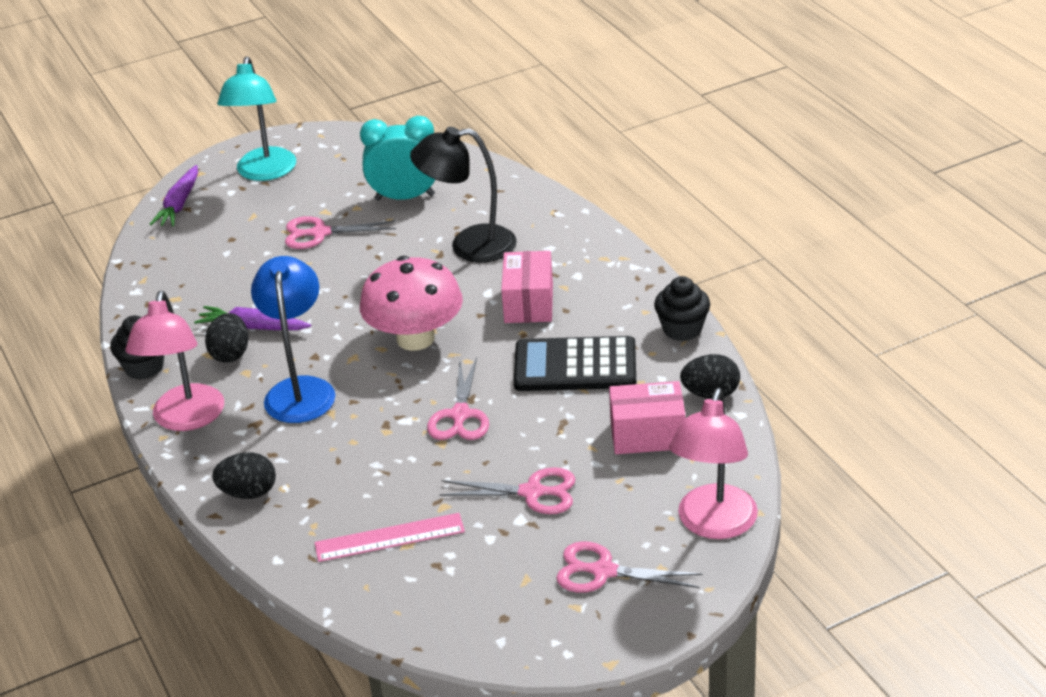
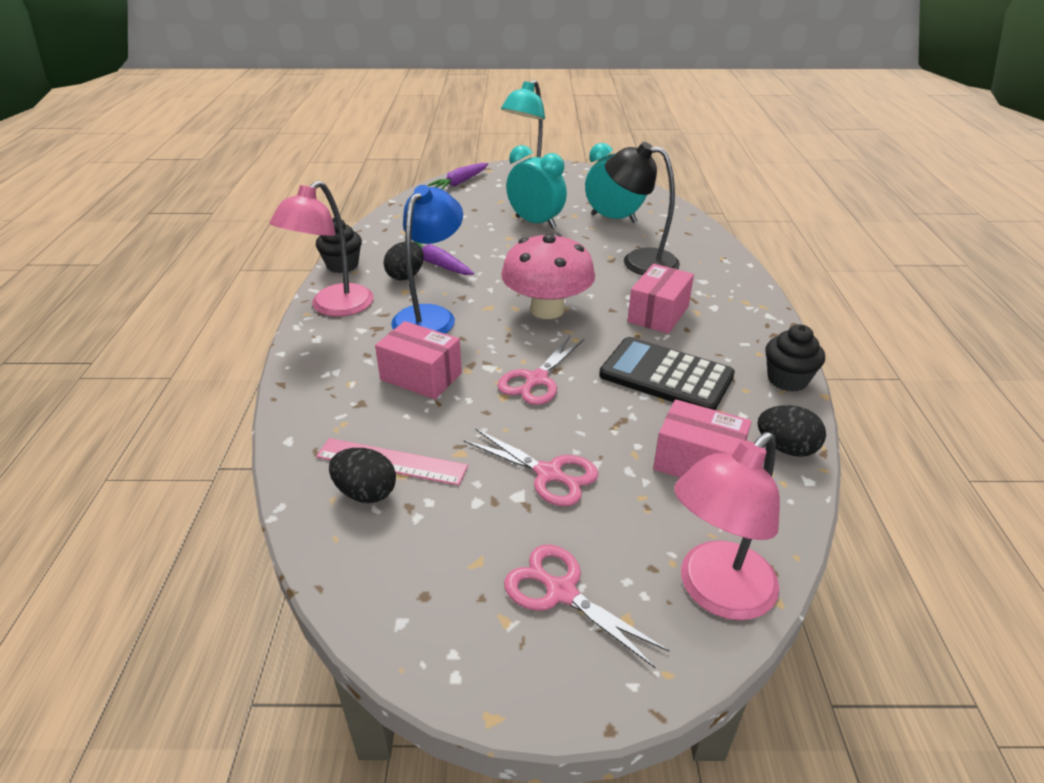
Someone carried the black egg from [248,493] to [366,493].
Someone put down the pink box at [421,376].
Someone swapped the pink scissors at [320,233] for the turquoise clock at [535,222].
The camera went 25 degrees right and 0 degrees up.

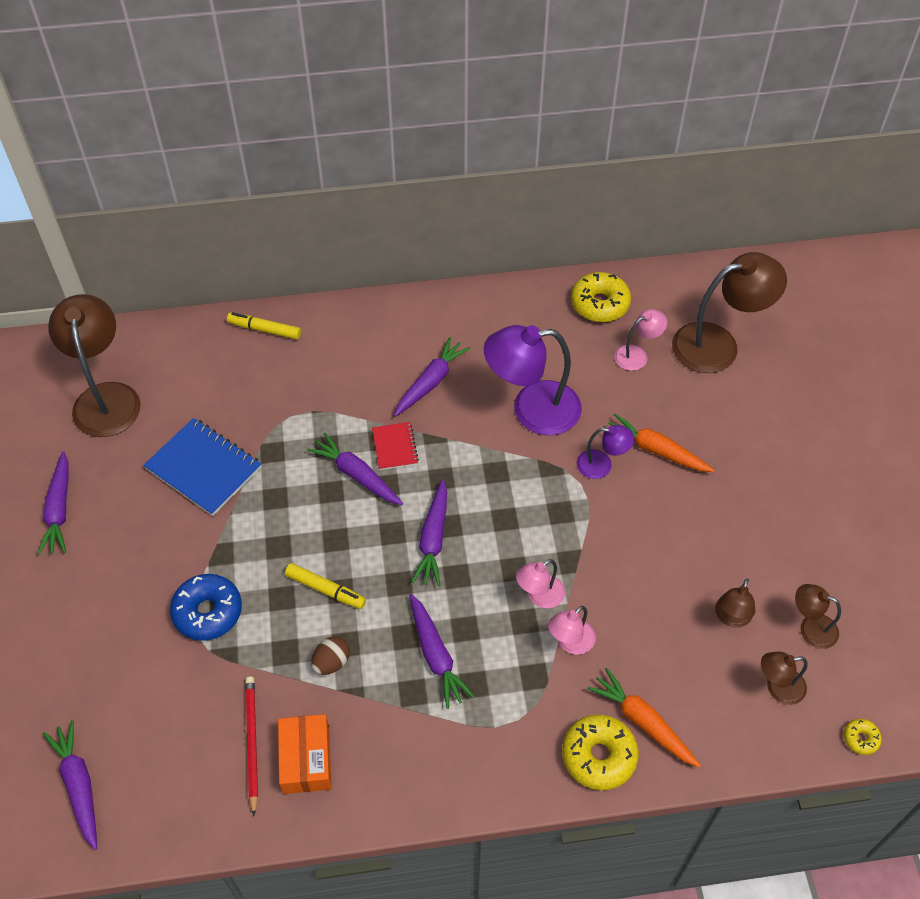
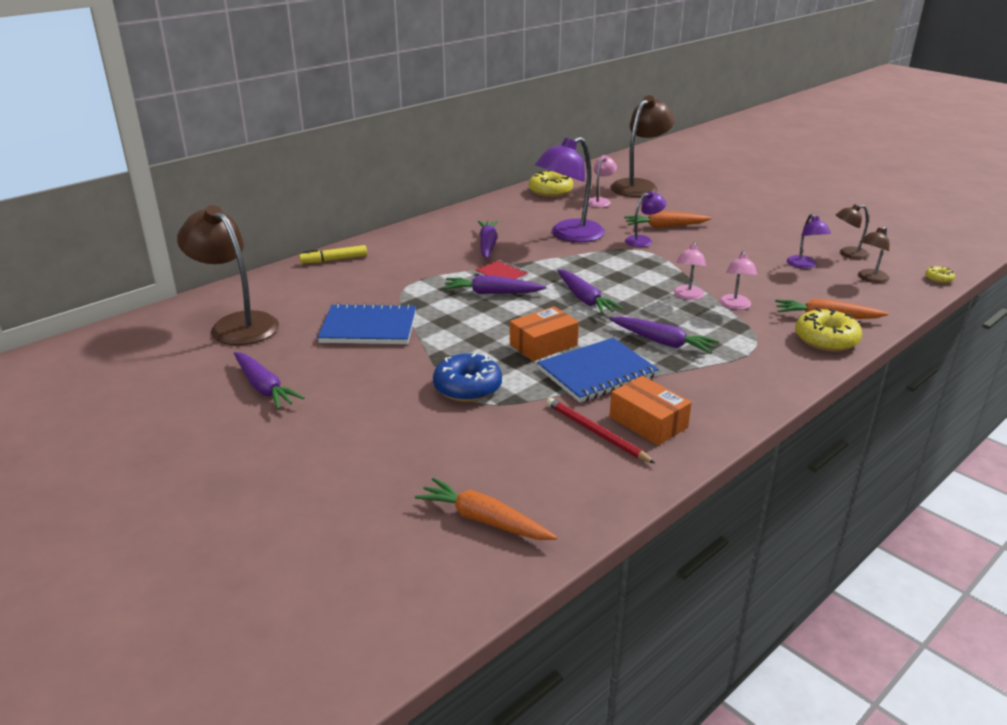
Someone repainted the purple carrot at [79,785], which became the orange carrot at [484,520].
Someone swapped the yellow marker at [325,590] for the orange box at [543,345].
Someone swapped the brown egg at [331,662] for the blue notebook at [597,373].
Someone repainted the brown lamp at [731,618], which became the purple lamp at [804,265].
The camera went 35 degrees left and 25 degrees down.

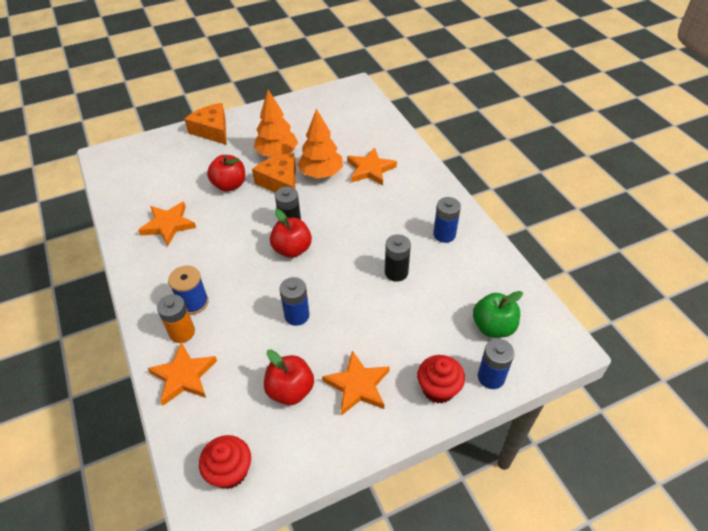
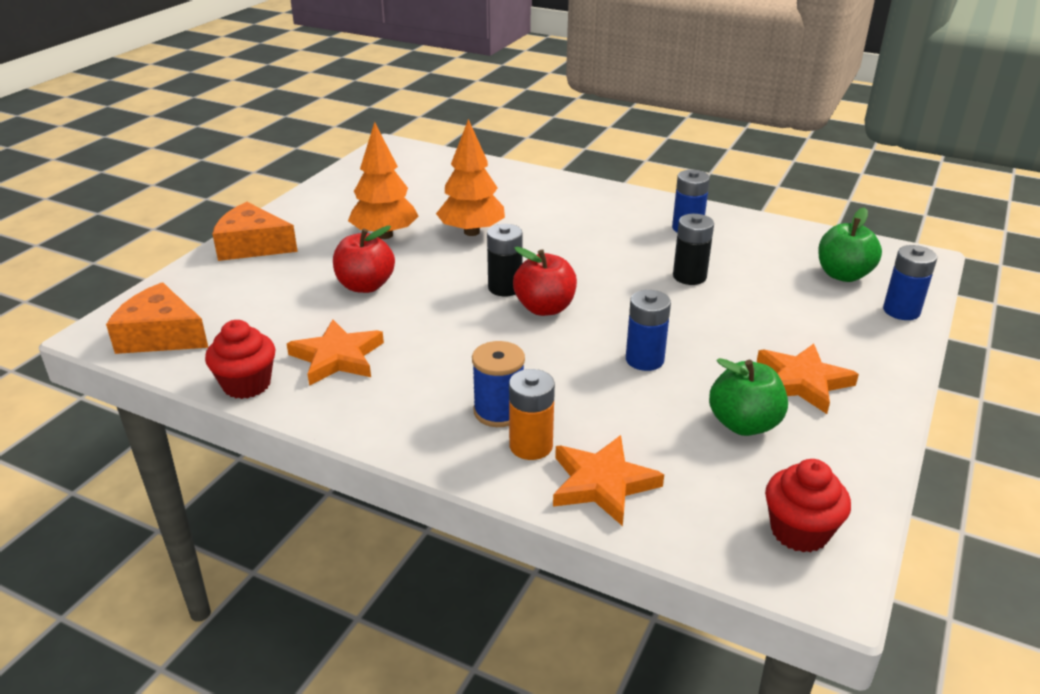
Someone carried the orange cheese from [280,182] to [161,336].
Someone carried the red cupcake from [438,389] to [247,384].
Someone repainted the red apple at [290,390], which became the green apple at [744,424].
Someone took away the orange star at [370,169].
The camera went 40 degrees left and 15 degrees down.

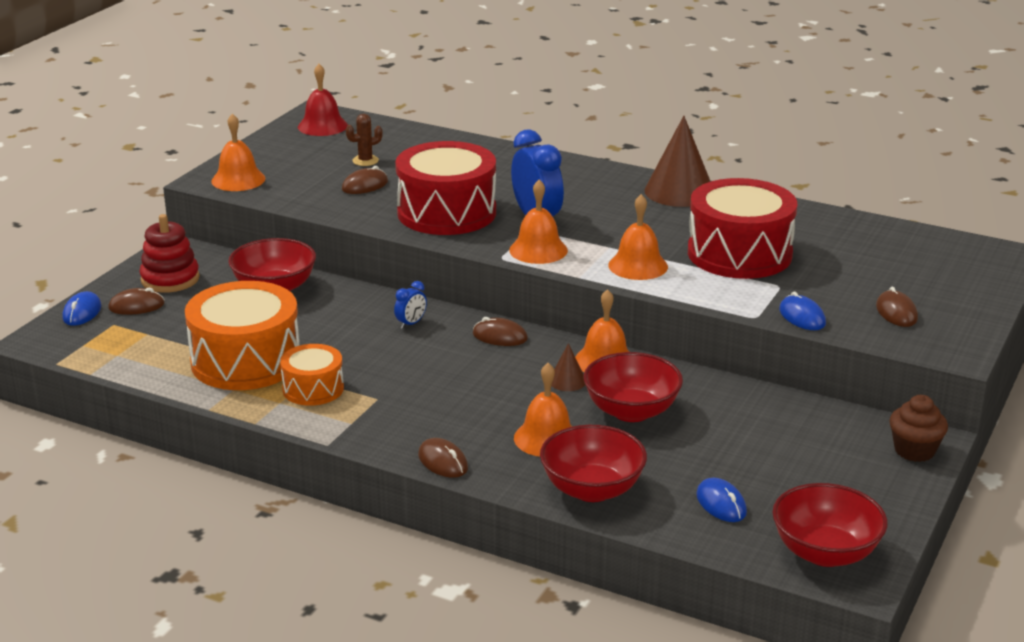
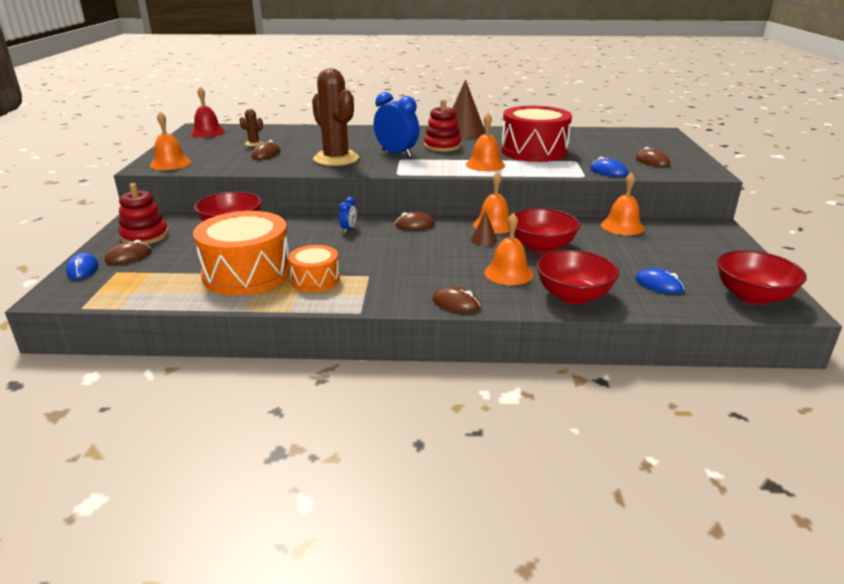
Someone swapped the red drum at [447,213] for the brown cactus at [336,159].
Someone put down the red stacking toy at [442,146].
Someone carried the orange bell from [538,250] to [622,226].
Someone took away the brown cupcake at [914,450].
The camera went 25 degrees left and 0 degrees up.

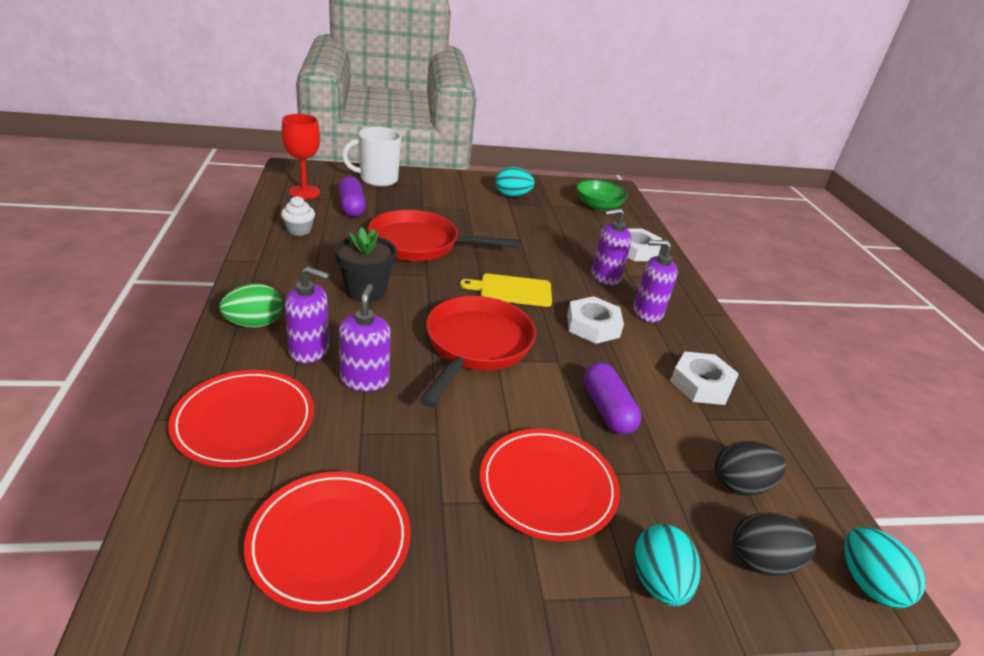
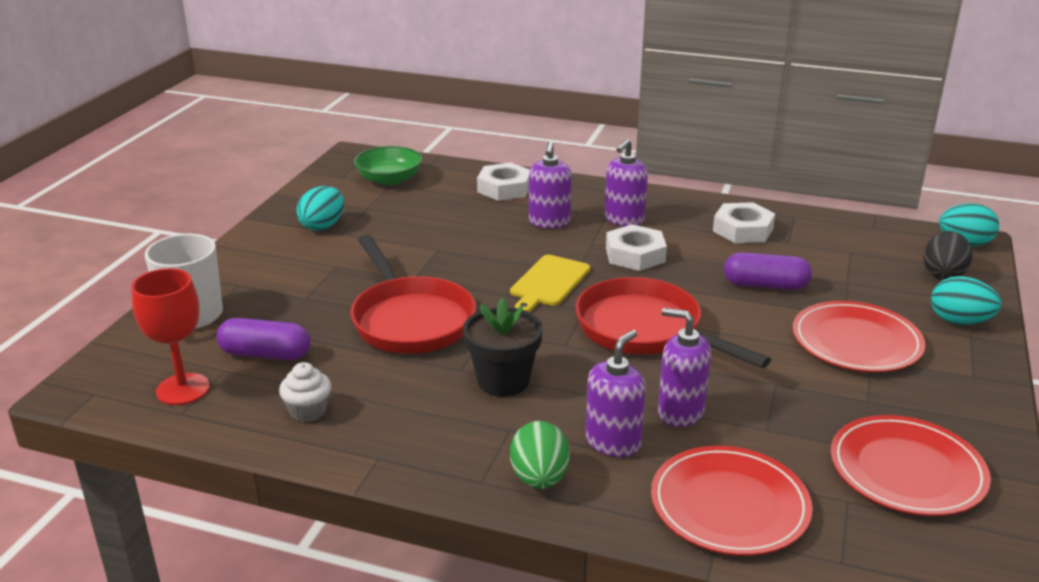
Someone rotated the red pan at [420,244] by 60 degrees counterclockwise.
Someone took away the black egg at [740,485].
The camera went 60 degrees left and 5 degrees down.

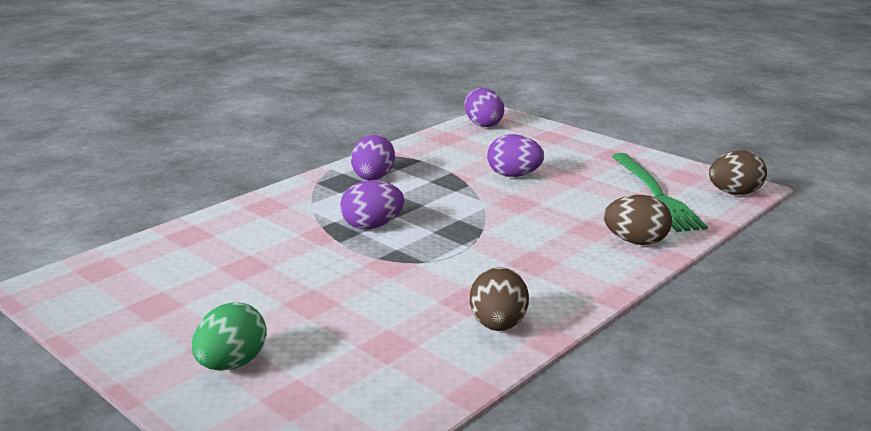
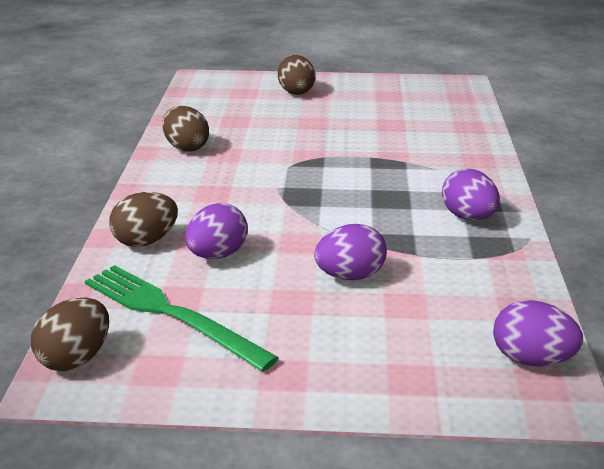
Someone carried the purple egg from [372,226] to [217,255].
Someone repainted the green egg at [232,364], which became the brown egg at [295,92].
The camera went 140 degrees right and 5 degrees up.

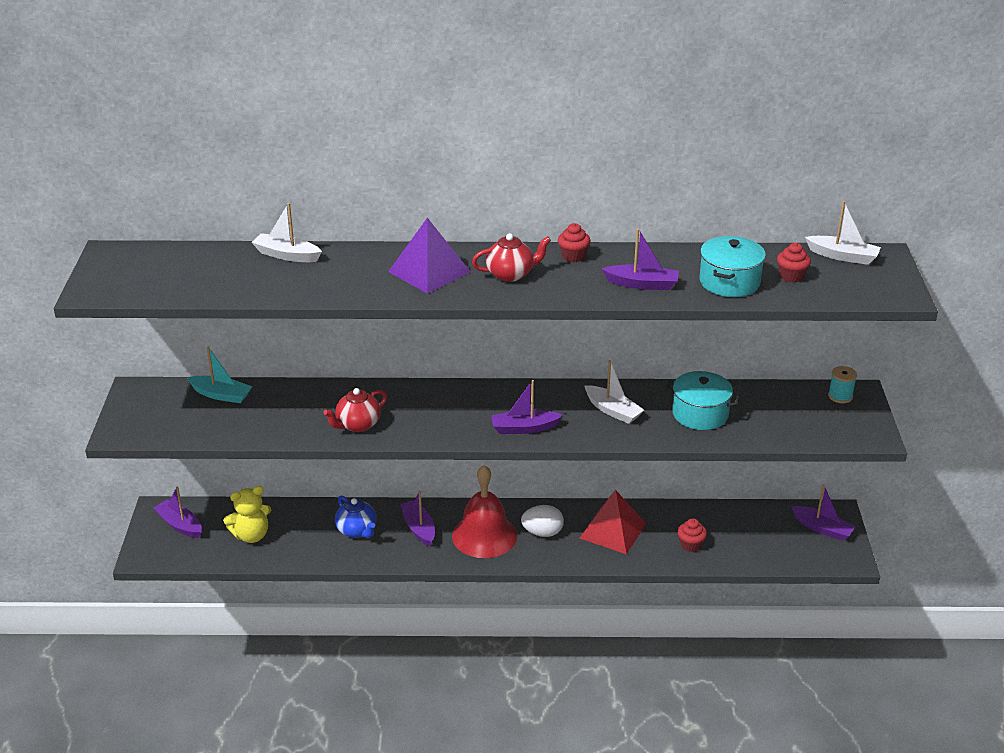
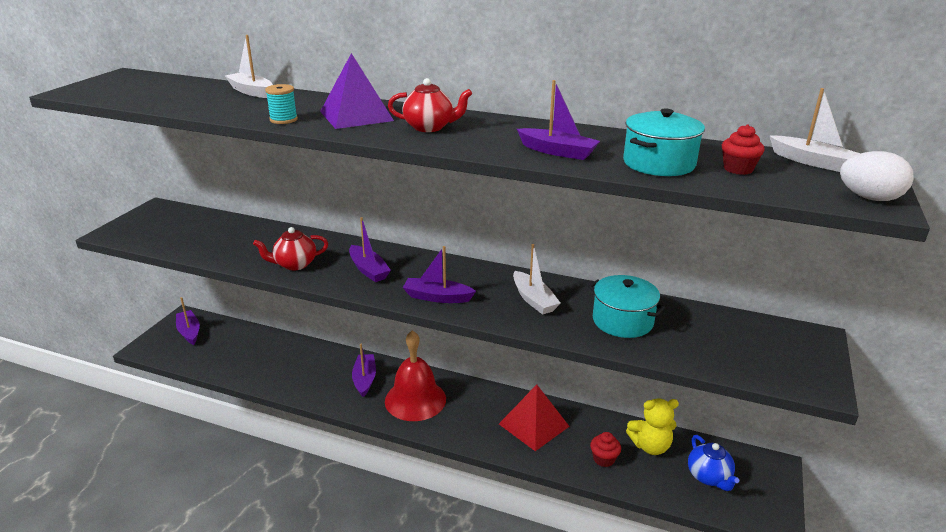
Someone carried the turquoise spool from [840,396] to [283,120].
Someone carried the purple boat from [822,528] to [368,270].
Someone carried the yellow teddy bear from [251,535] to [650,446].
Someone carried the blue teapot from [357,530] to [709,477].
Someone carried the white egg from [542,533] to [869,198].
Someone took away the turquoise boat at [221,395].
Someone took away the red cupcake at [573,256].
The camera went 20 degrees right and 5 degrees down.

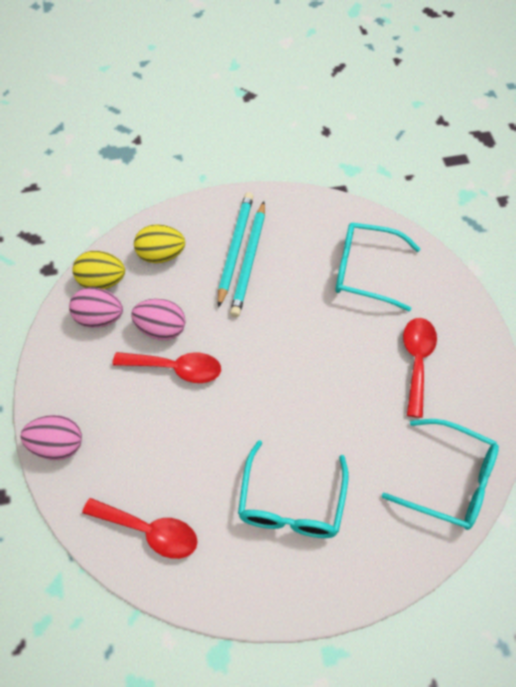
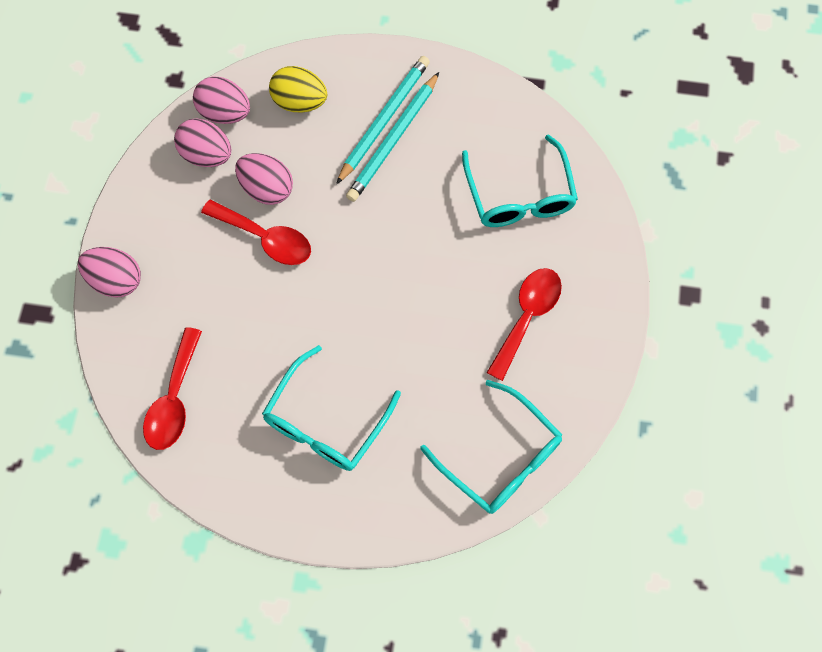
Someone rotated the red spoon at [149,531] by 60 degrees clockwise.
Someone repainted the yellow egg at [102,281], which became the pink egg at [225,113].
Someone rotated the turquoise glasses at [366,271] by 135 degrees counterclockwise.
The camera went 20 degrees right and 10 degrees up.

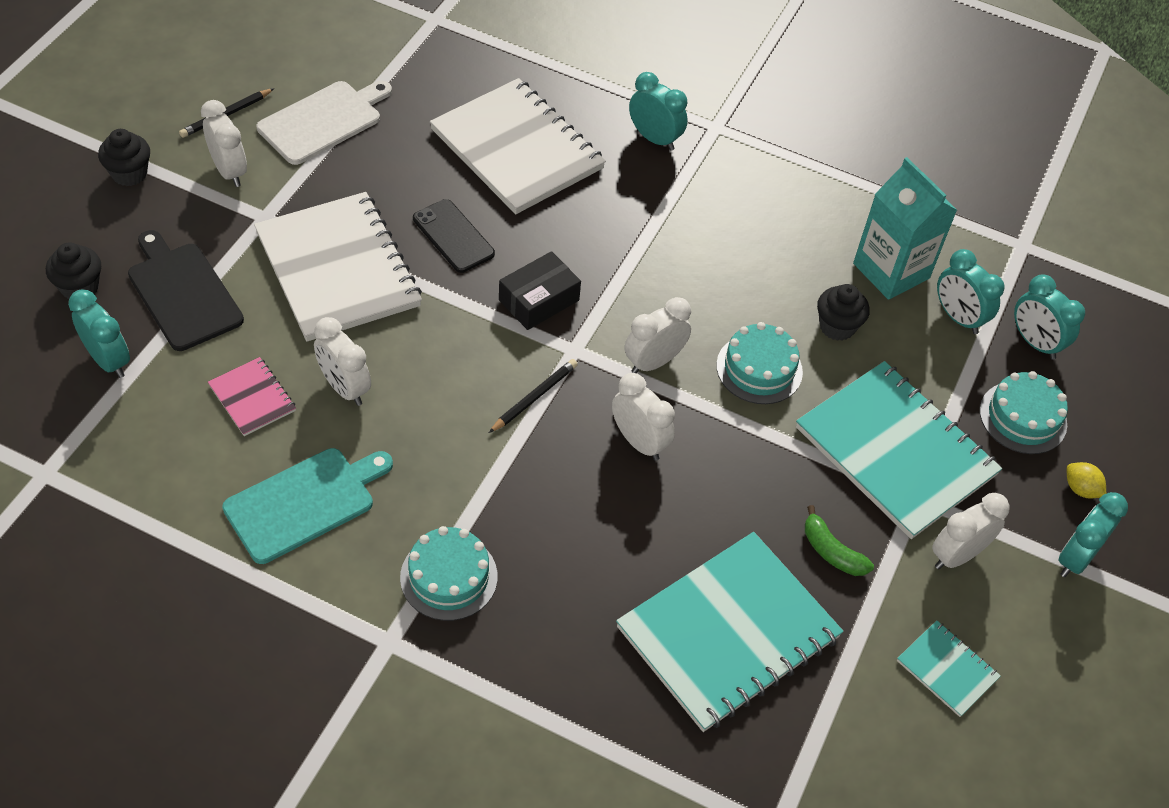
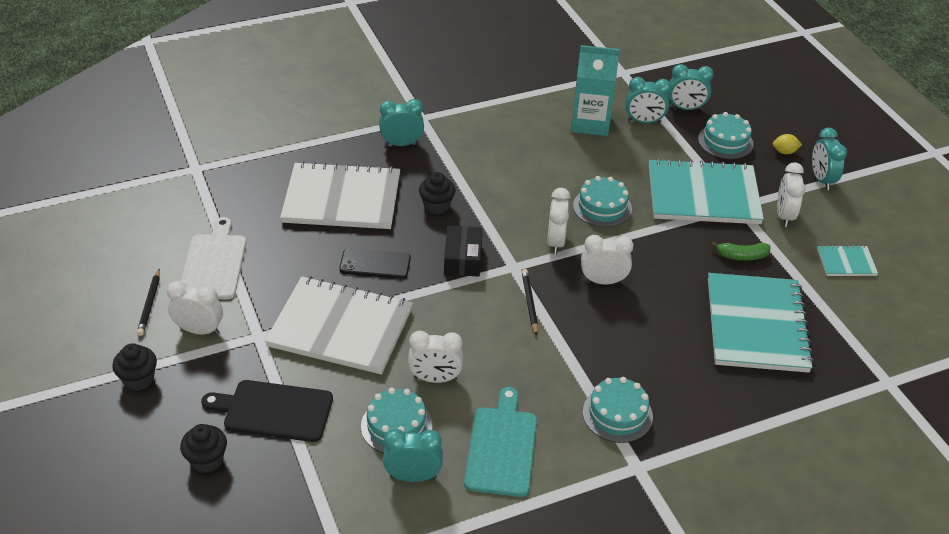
Someone swapped the pink notebook at [252,398] for the turquoise cake at [396,425].
Someone carried the turquoise clock from [108,360] to [413,476].
Someone carried the black cupcake from [837,326] to [437,206].
The camera went 45 degrees left and 10 degrees down.

